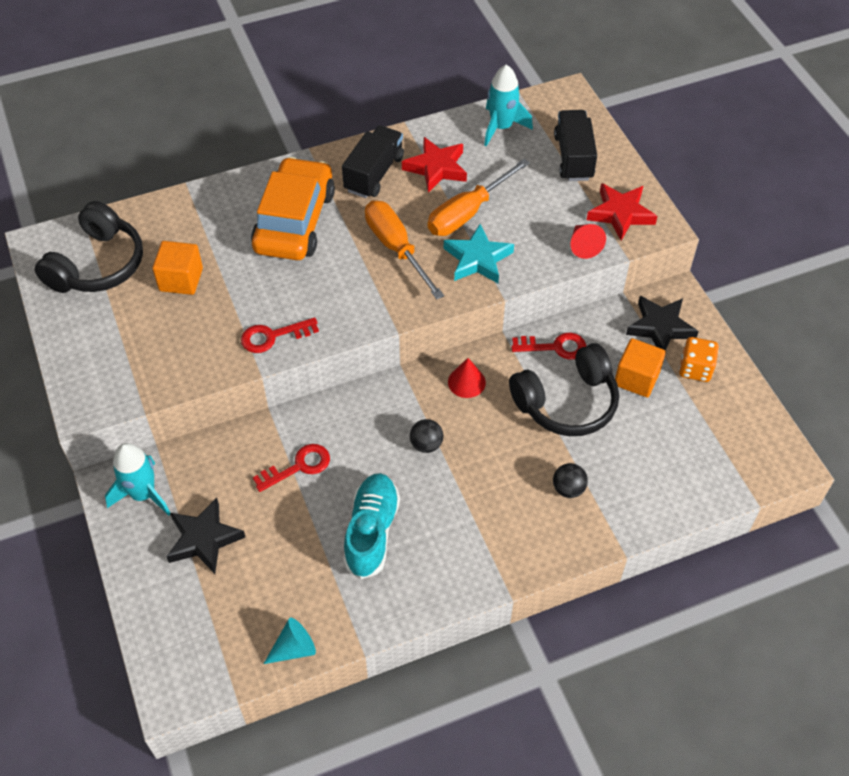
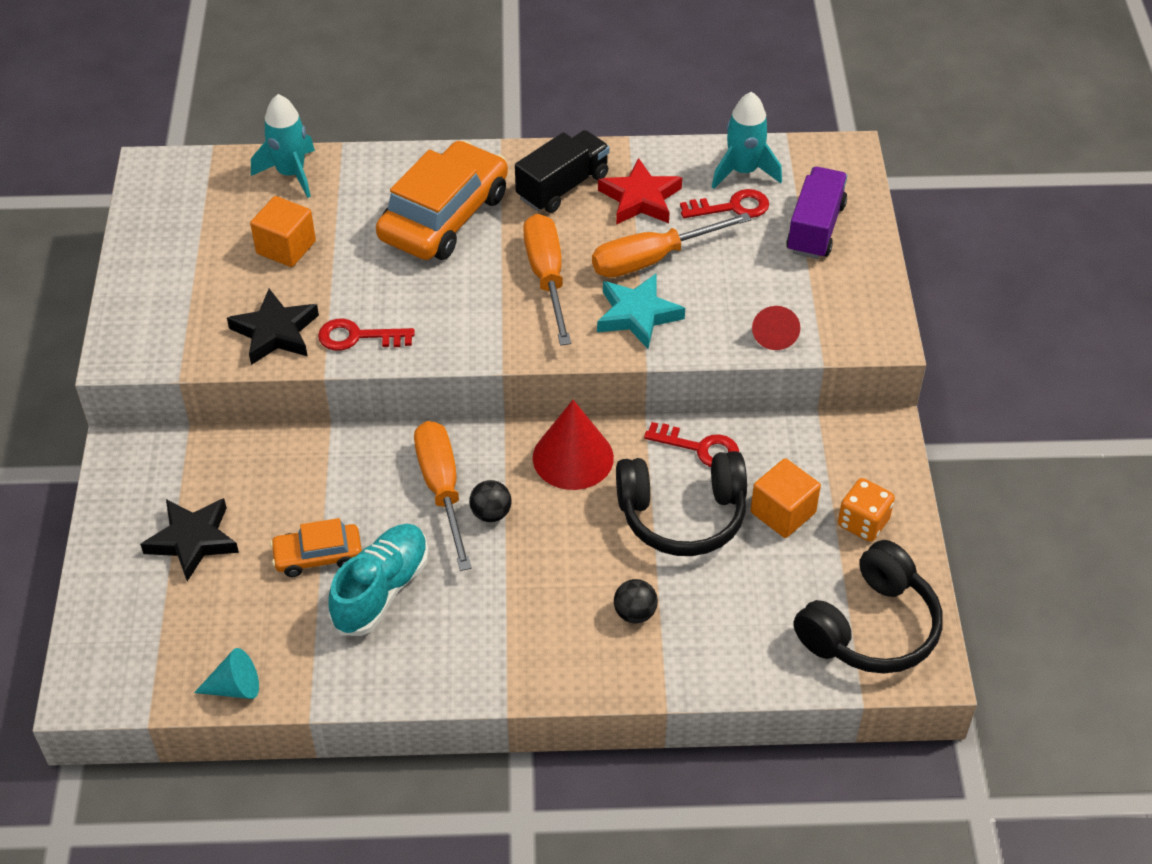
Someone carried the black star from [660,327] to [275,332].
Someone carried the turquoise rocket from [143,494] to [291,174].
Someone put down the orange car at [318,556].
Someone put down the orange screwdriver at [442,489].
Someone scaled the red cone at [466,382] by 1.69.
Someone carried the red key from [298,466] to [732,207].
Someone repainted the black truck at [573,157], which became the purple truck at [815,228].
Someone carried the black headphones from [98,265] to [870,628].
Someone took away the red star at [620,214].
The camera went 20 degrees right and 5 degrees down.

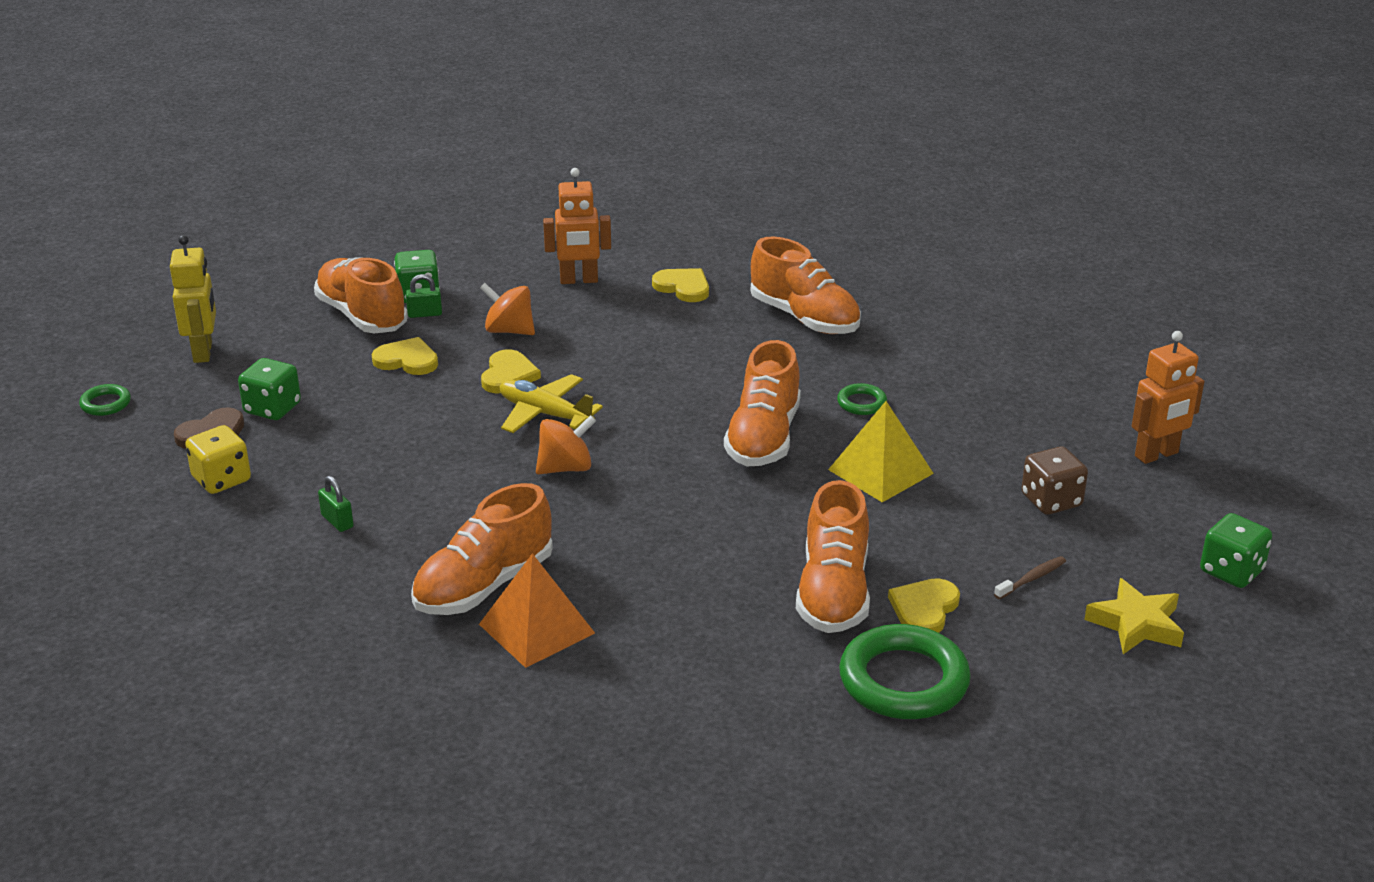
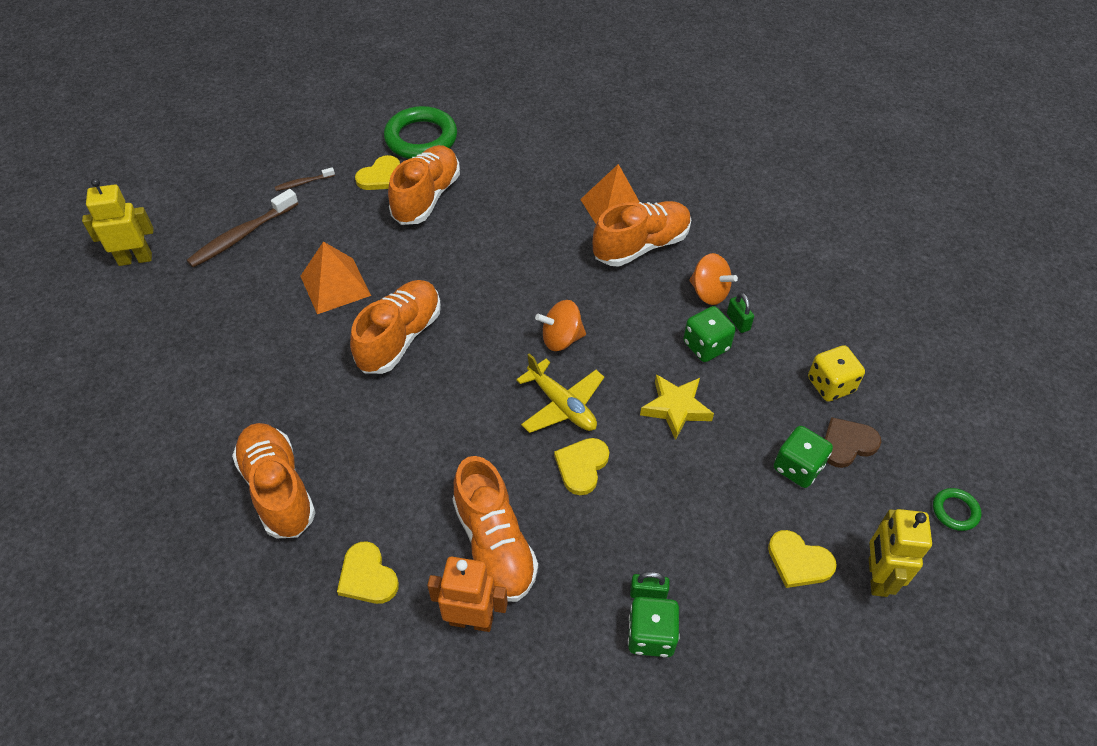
Someone repainted the orange robot at [1157,455], which became the yellow robot at [135,259].
Someone swapped the brown dice at [1051,501] for the brown toothbrush at [242,236].
Someone repainted the yellow pyramid at [880,471], which became the orange pyramid at [335,285].
Someone carried the orange shoe from [362,316] to [494,544].
Someone carried the yellow star from [1136,624] to [676,408].
Someone carried the green dice from [1231,571] to [706,346].
Someone carried the orange spinning top from [509,330] to [709,292].
Someone carried the yellow heart from [407,360] to [798,561].
Someone took away the green ring at [861,403].
The camera went 165 degrees left and 20 degrees up.

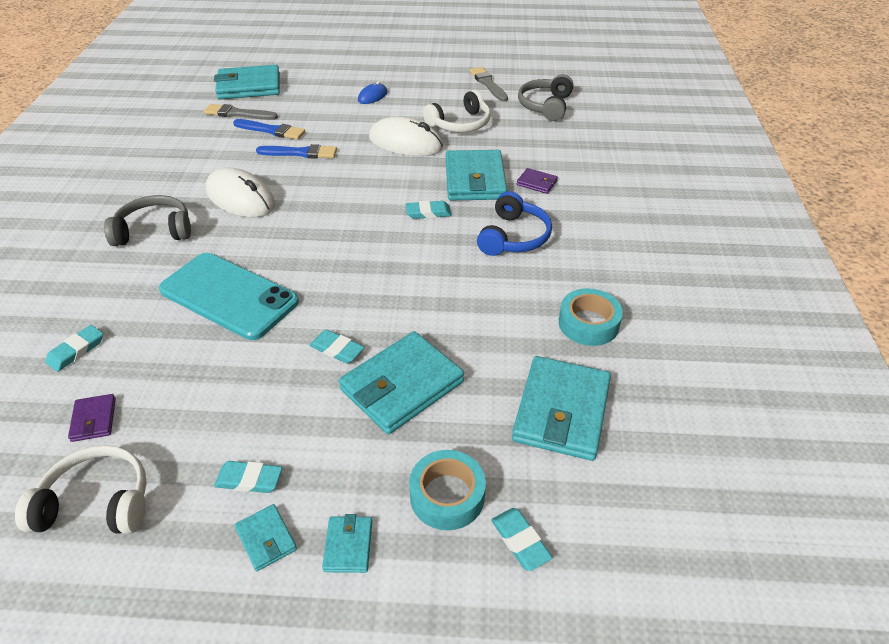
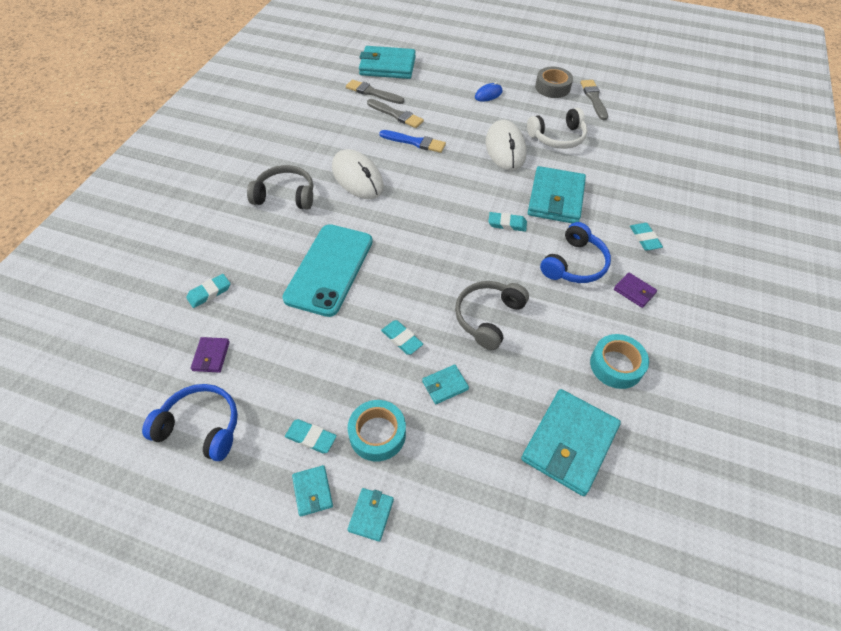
Someone repainted the white headphones at [97,502], which became the blue headphones at [201,427].
Someone rotated the turquoise phone at [229,296] by 60 degrees clockwise.
Someone carried the turquoise tape from [447,496] to [377,434].
Someone repainted the blue brush at [271,130], which became the grey brush at [396,115].
Someone scaled the turquoise wallet at [402,386] by 0.46.
Someone carried the grey headphones from [545,106] to [488,317].
Someone rotated the white mouse at [405,143] by 45 degrees clockwise.
Someone put down the grey tape at [552,87].
Someone carried the purple wallet from [537,183] to [634,291].
Someone carried the turquoise eraser from [520,541] to [644,238].
The camera went 15 degrees right and 10 degrees up.

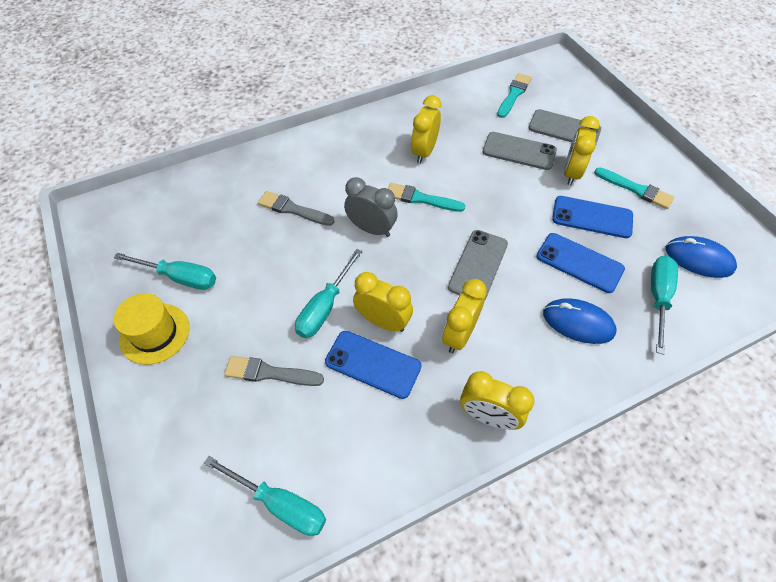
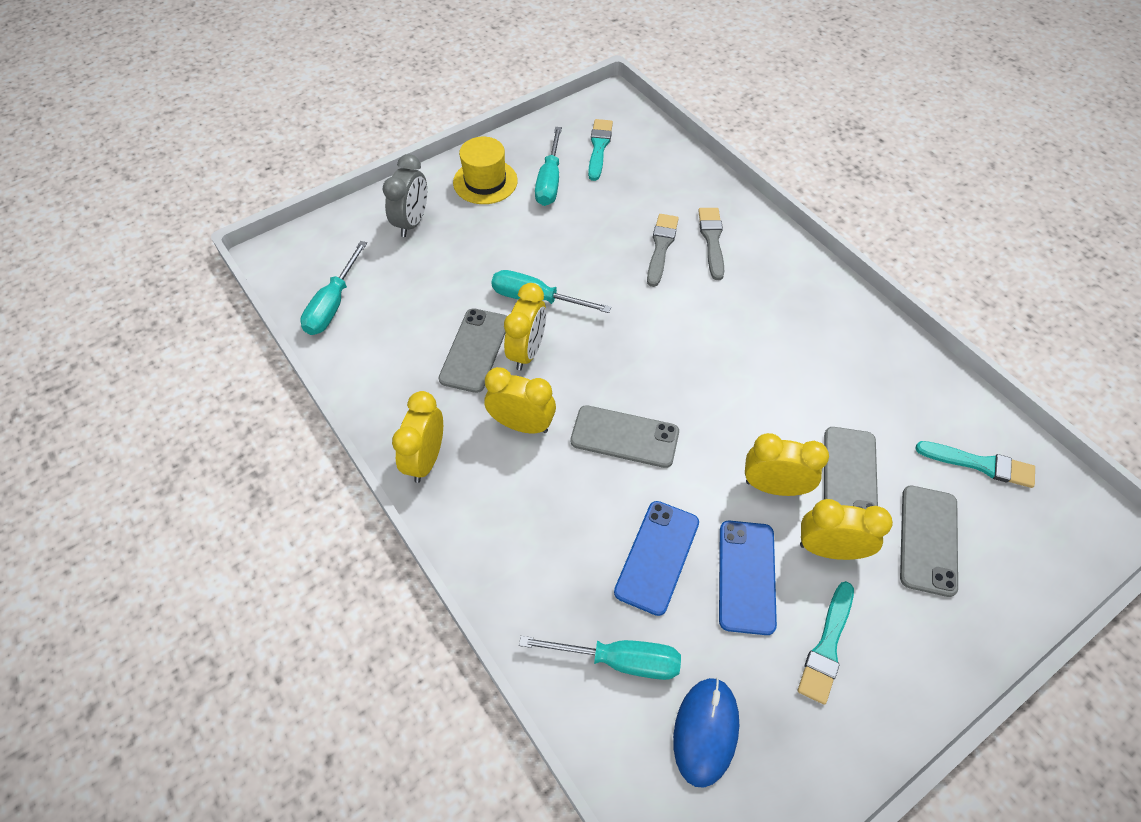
Someone carried the grey clock from [371,229] to [412,222].
Someone repainted the blue phone at [373,364], which became the grey phone at [474,350].
Someone carried the turquoise brush from [421,198] to [599,147].
Someone carried the grey brush from [269,373] to [712,240].
Someone carried the yellow clock from [424,152] to [774,486].
Someone took away the blue mouse at [578,323].
The camera went 80 degrees right and 0 degrees up.

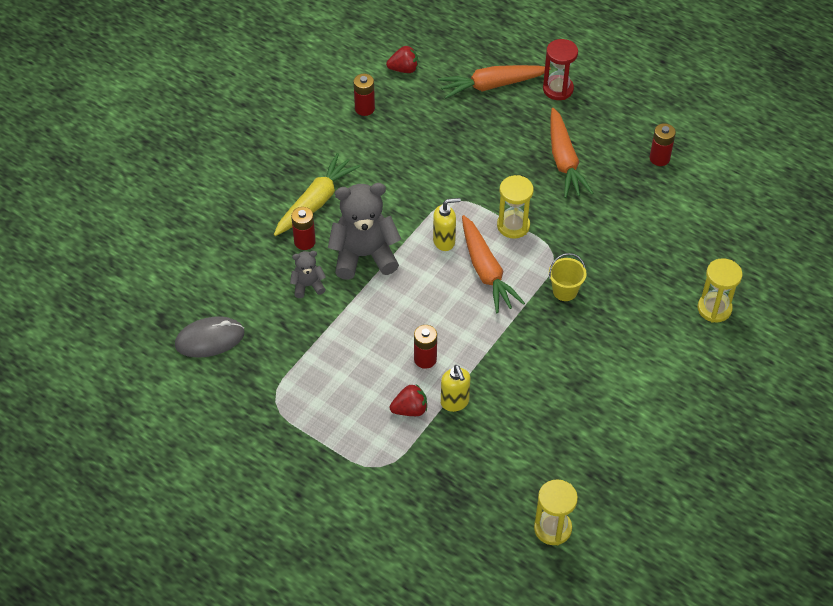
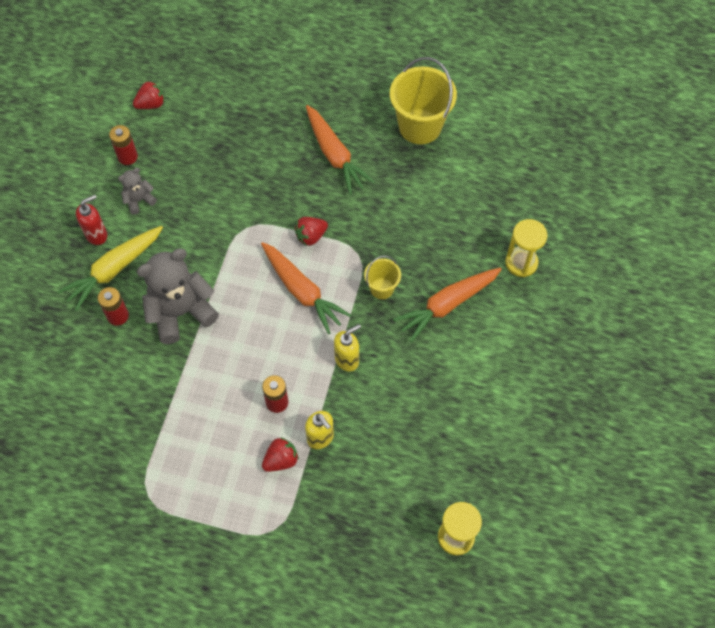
Someone rotated the yellow carrot at [316,202] by 150 degrees counterclockwise.
Someone put down the red soap dispenser at [97,235].
Someone carried the grey teddy bear from [308,286] to [139,200].
Someone swapped the yellow hourglass at [513,226] for the red strawberry at [311,236].
Someone carried the yellow soap dispenser from [444,241] to [347,360].
Someone swapped the red battery at [659,158] for the yellow bucket at [420,126].
Someone carried the orange carrot from [492,85] to [447,305].
Someone took away the grey mouse at [210,339].
Someone took away the red hourglass at [558,89].
The camera went 20 degrees left and 10 degrees up.

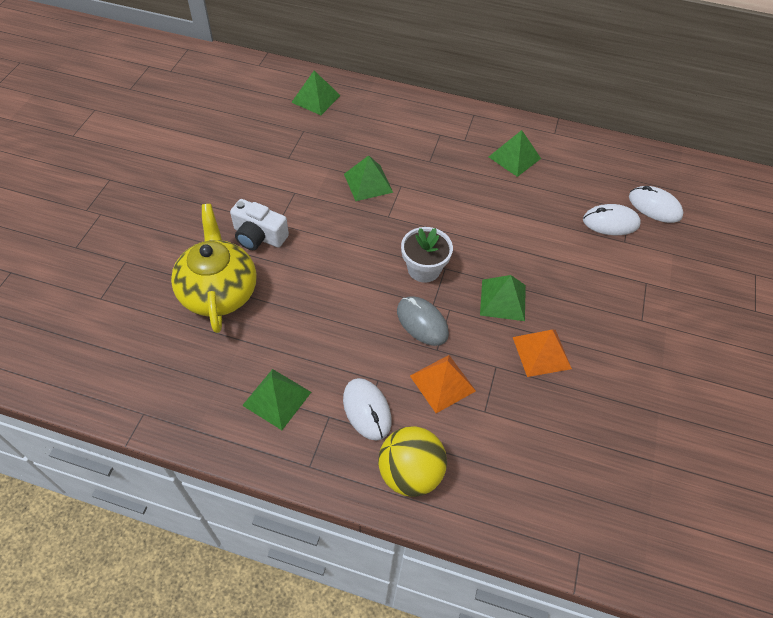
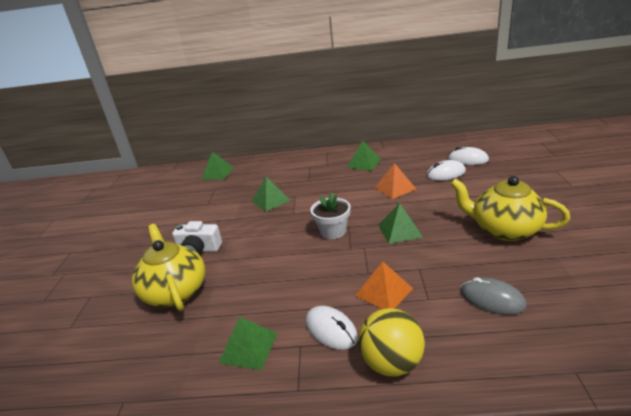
Someone carried the orange pyramid from [541,353] to [395,188].
Someone put down the yellow teapot at [504,230].
Someone carried the grey mouse from [422,322] to [492,299].
The camera went 10 degrees left and 25 degrees down.

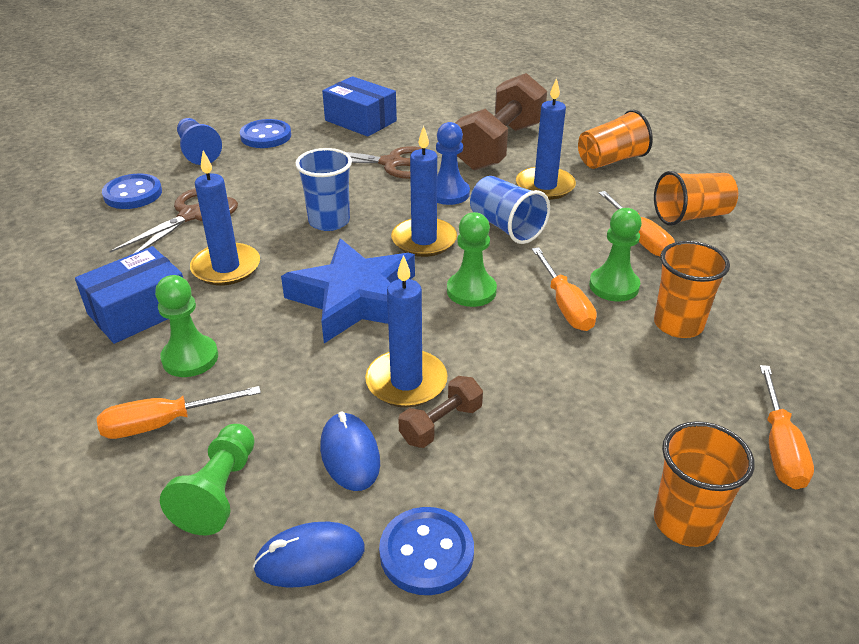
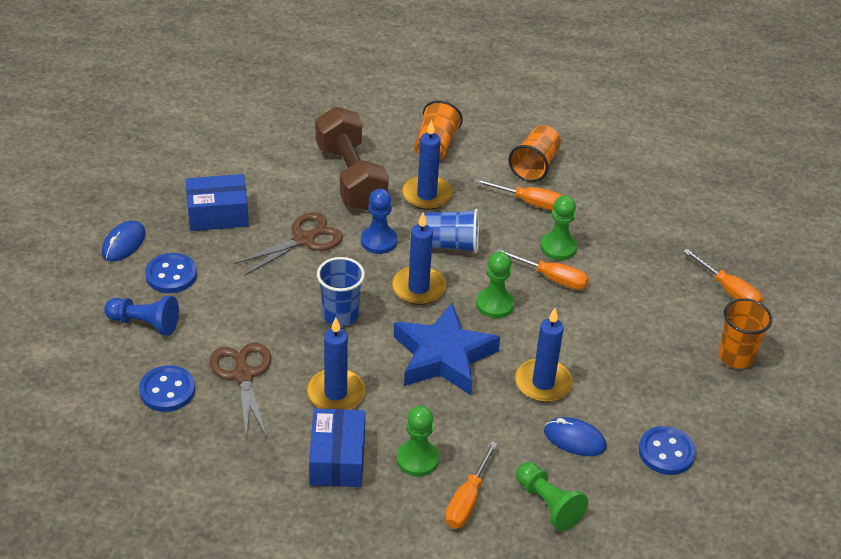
Someone carried the blue mouse from [310,558] to [124,244].
Someone took away the brown dumbbell at [441,424].
Someone took away the orange cup at [678,324].
The camera went 50 degrees left and 5 degrees up.

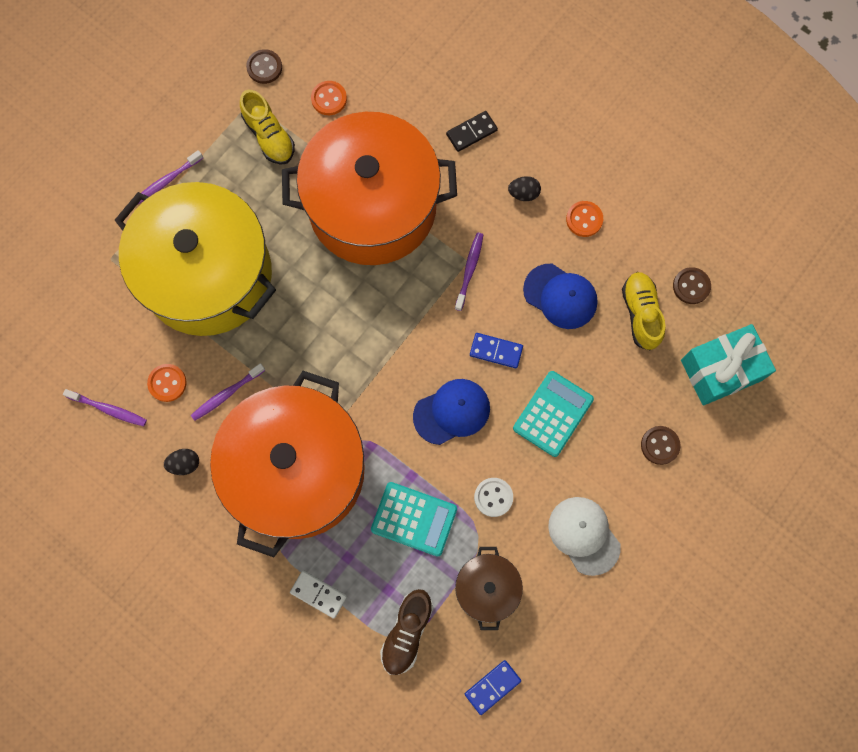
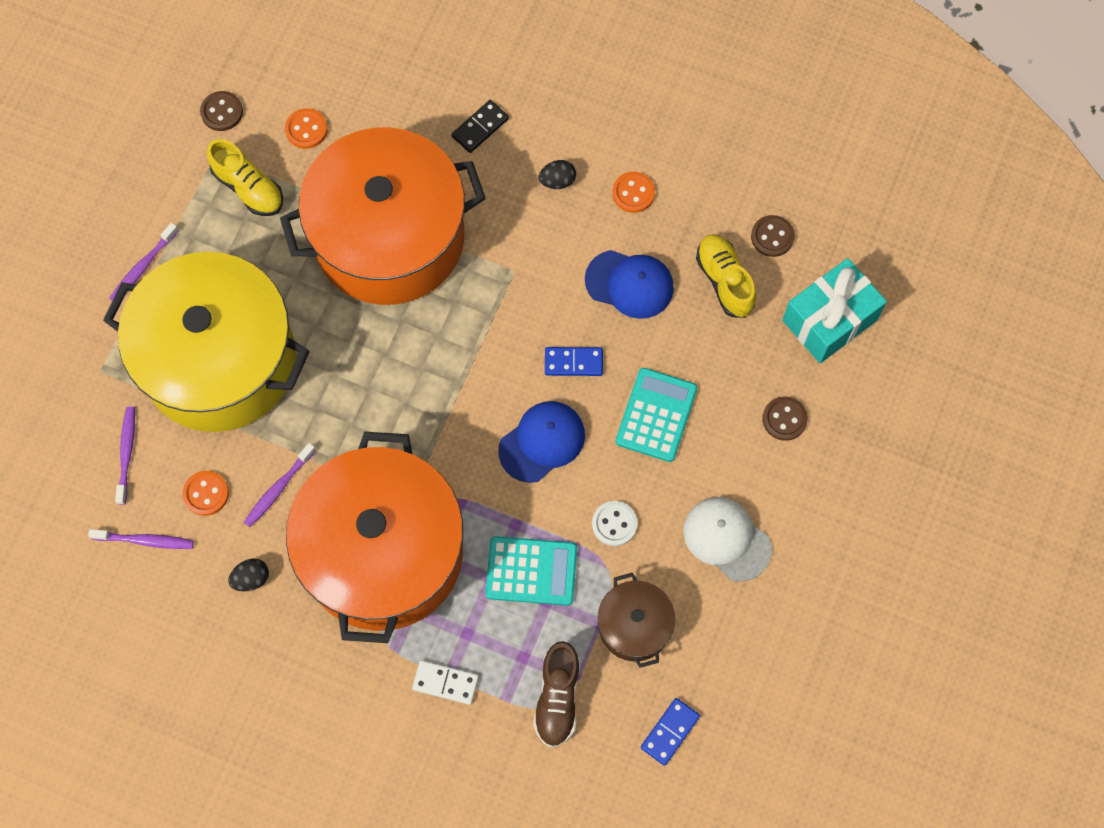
Someone carried the purple toothbrush from [469,270] to [126,453].
The camera went 15 degrees left and 5 degrees down.

